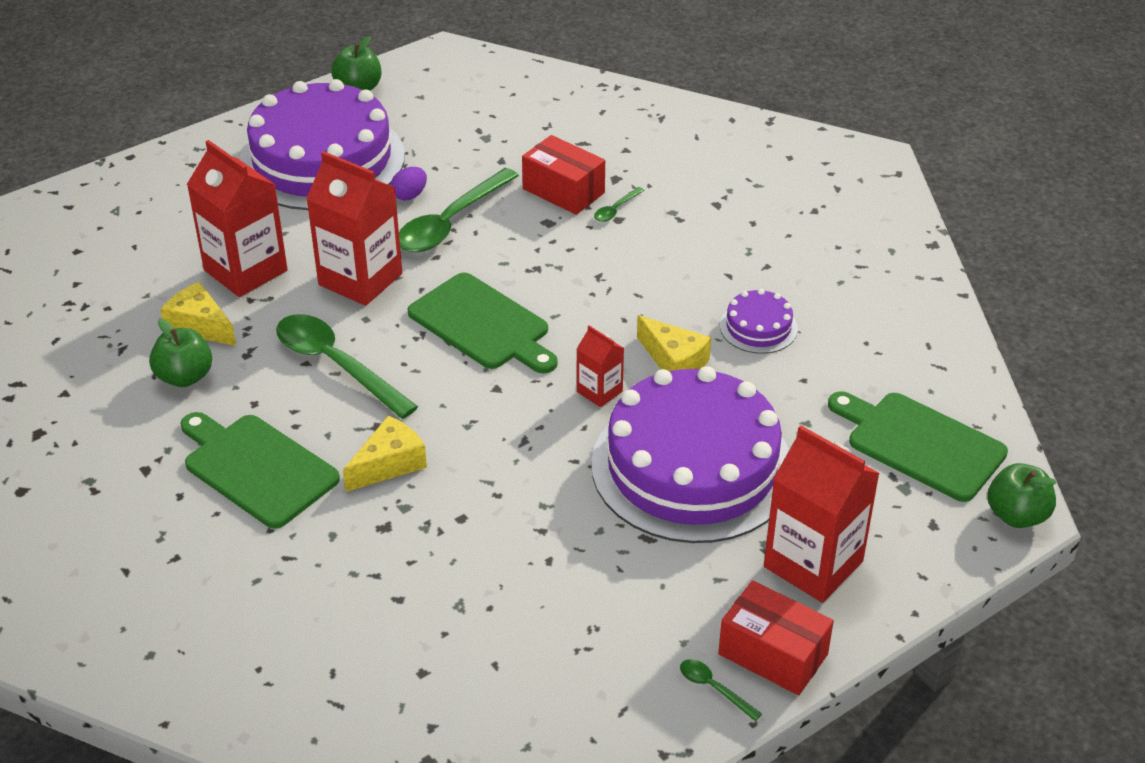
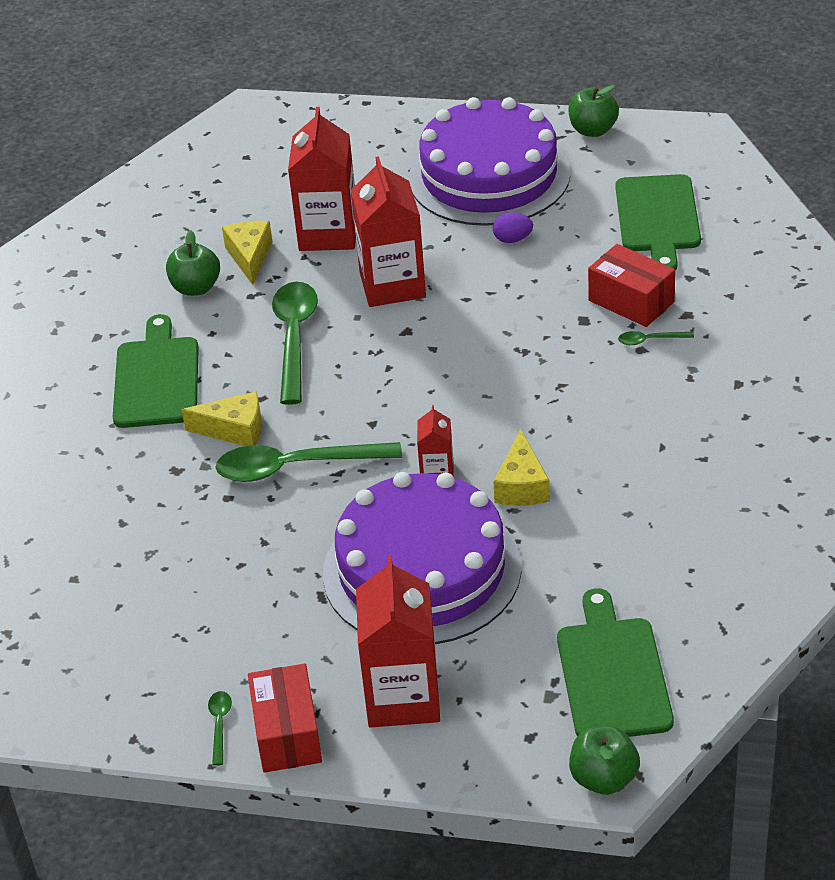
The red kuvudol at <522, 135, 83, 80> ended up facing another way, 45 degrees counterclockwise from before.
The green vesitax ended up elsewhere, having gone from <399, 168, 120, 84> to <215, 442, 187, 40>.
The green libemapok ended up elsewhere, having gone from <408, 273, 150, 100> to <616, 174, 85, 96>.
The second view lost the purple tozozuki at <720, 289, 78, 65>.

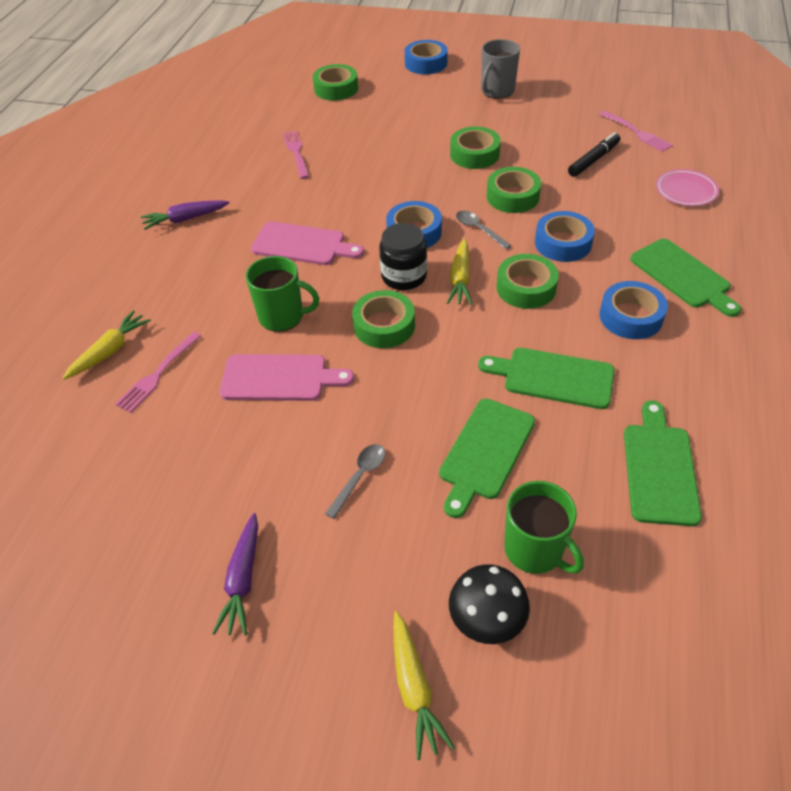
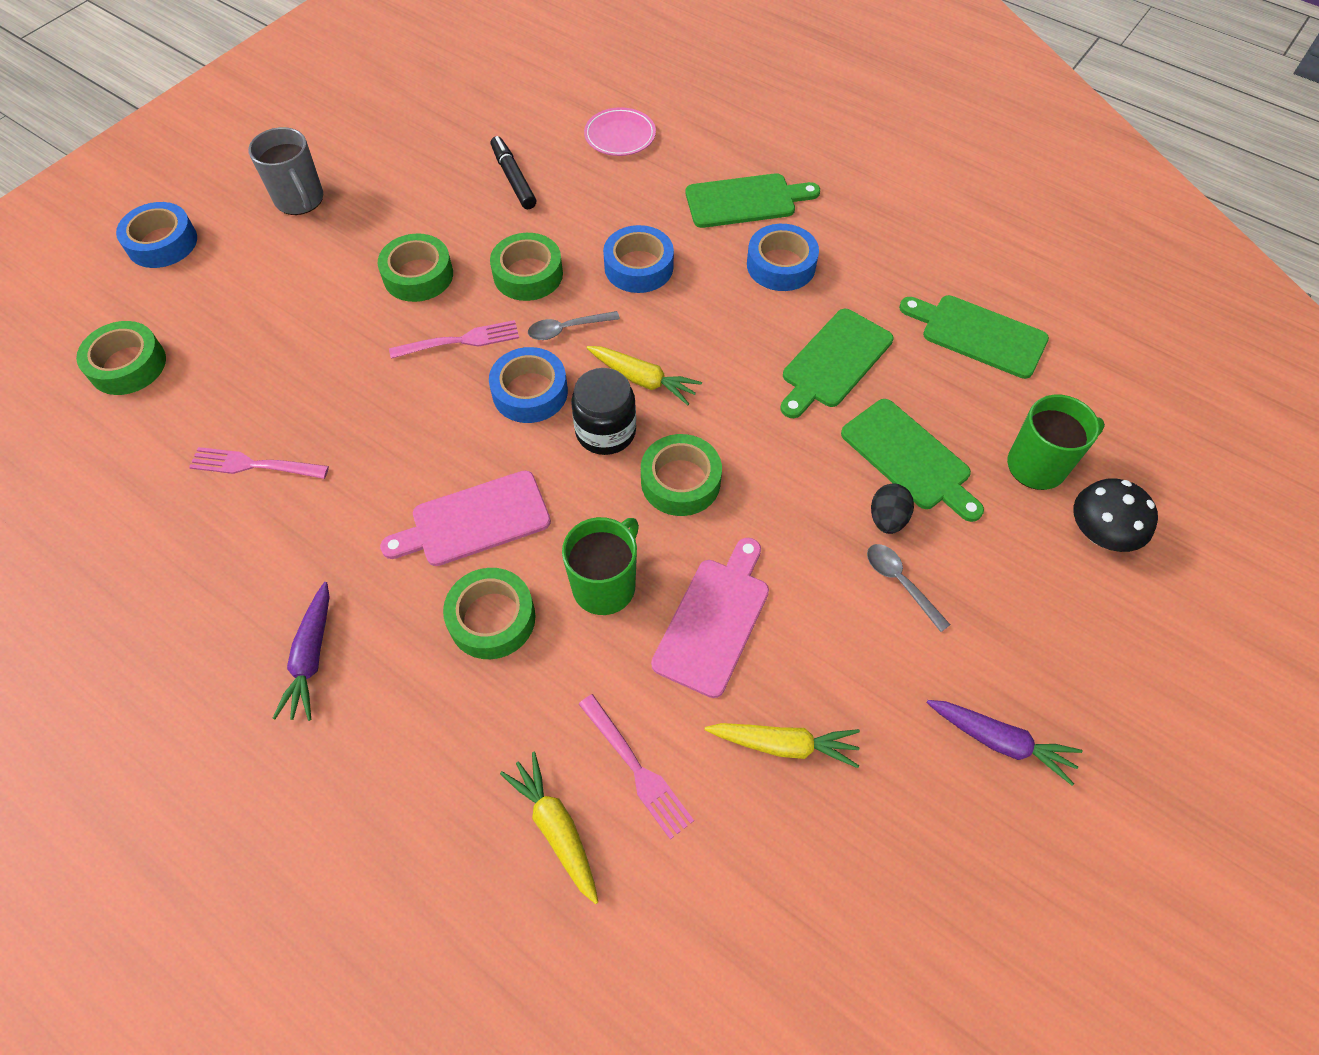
The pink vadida ended up elsewhere, having gone from <599, 111, 74, 41> to <389, 320, 130, 39>.
The pink libemapok at <251, 221, 113, 44> ended up facing another way, 150 degrees counterclockwise from before.
The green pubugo ended up elsewhere, having gone from <496, 254, 63, 55> to <443, 568, 93, 91>.
The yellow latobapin ended up elsewhere, having gone from <393, 611, 62, 149> to <705, 723, 155, 45>.
The second view gained the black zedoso at <871, 483, 43, 51>.

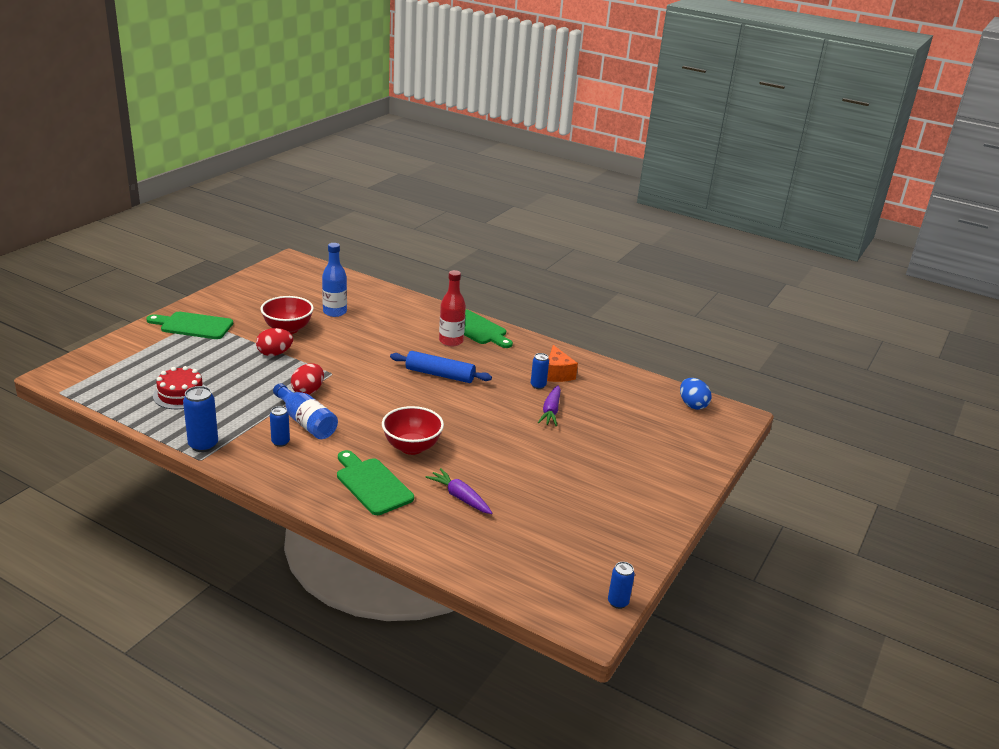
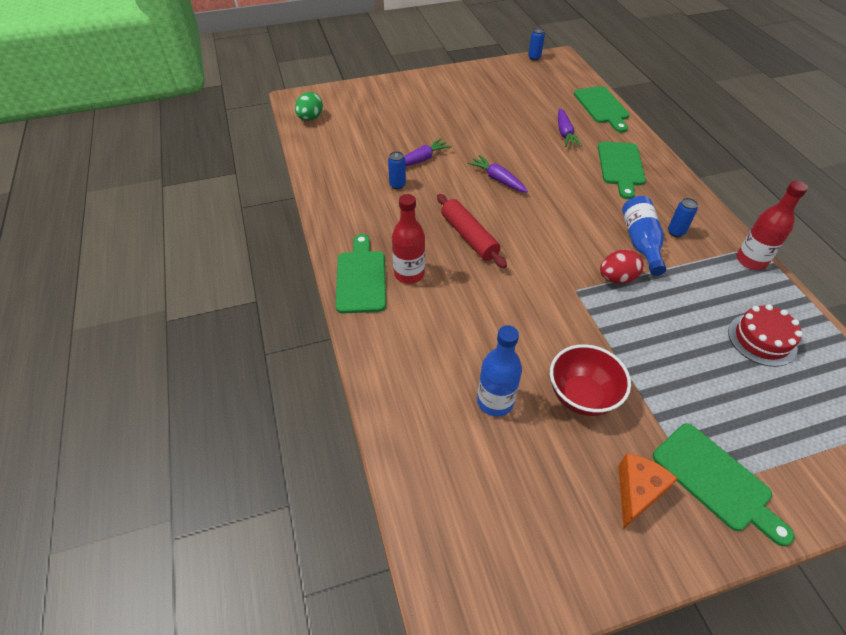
The second view lost the red zedoso at <256, 328, 37, 28>.
The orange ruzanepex ended up elsewhere, having gone from <547, 345, 31, 37> to <618, 453, 60, 76>.
What was the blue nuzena at <390, 351, 102, 32> turned into the red nuzena at <437, 194, 70, 74>.
What was the blue zedoso at <680, 378, 32, 32> turned into the green zedoso at <295, 92, 28, 29>.
Where the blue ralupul stood at <183, 386, 35, 66>, the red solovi came to stand at <737, 181, 71, 89>.
The second view lost the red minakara at <382, 406, 62, 49>.
The second view gained the green libemapok at <574, 86, 55, 47>.
The second view gained the purple latobapin at <468, 155, 60, 37>.

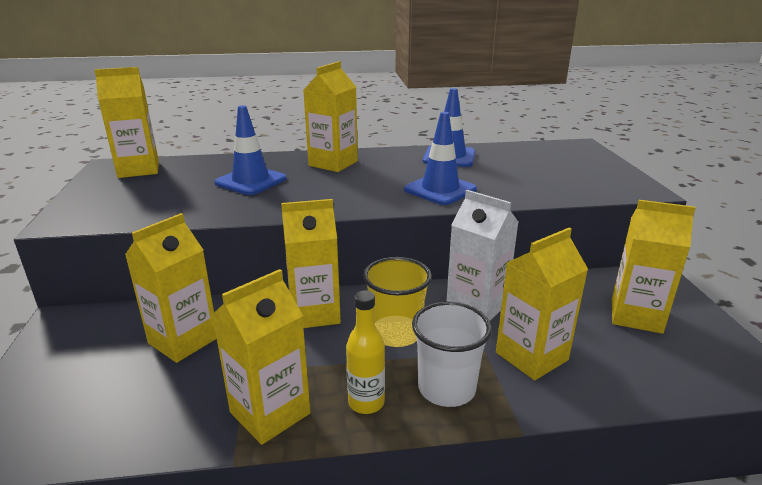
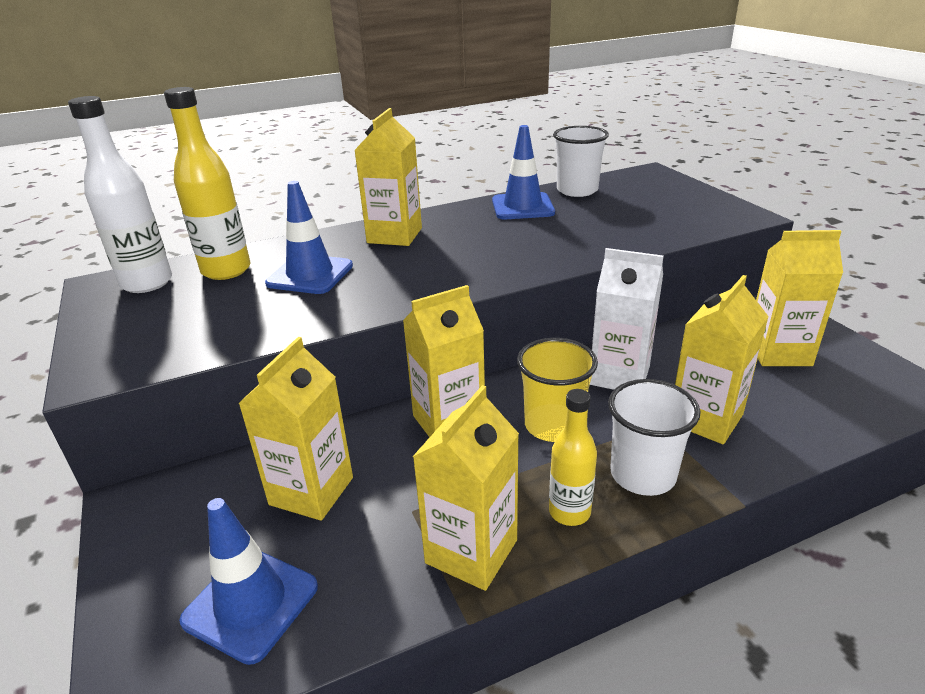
Where the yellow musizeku stood at <94, 67, 65, 111>, the white solovi came to stand at <68, 96, 104, 197>.
The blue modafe ended up elsewhere, having gone from <404, 112, 73, 93> to <179, 498, 139, 167>.
The second view gained the yellow solovi at <164, 87, 87, 193>.
The second view gained the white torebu at <553, 126, 56, 71>.

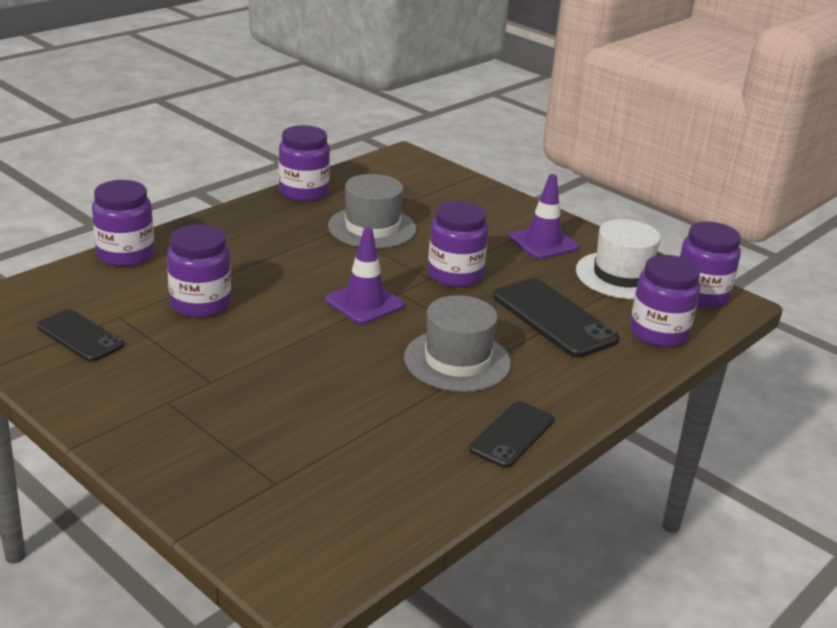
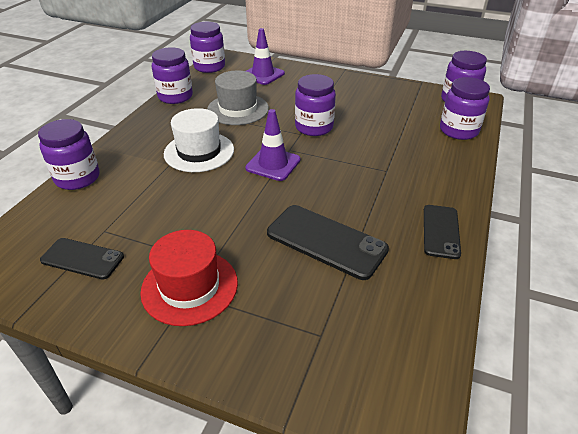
The purple modafe ended up elsewhere, having gone from <509, 174, 70, 85> to <246, 28, 39, 57>.
The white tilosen ended up elsewhere, having gone from <576, 219, 85, 80> to <164, 108, 70, 64>.
The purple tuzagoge ended up elsewhere, having gone from <167, 224, 64, 94> to <190, 22, 35, 51>.
The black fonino ended up elsewhere, having gone from <493, 278, 126, 80> to <267, 205, 122, 75>.
The second view lost the grey tilosen at <404, 295, 107, 97>.
The second view gained the red tilosen at <140, 230, 98, 96>.

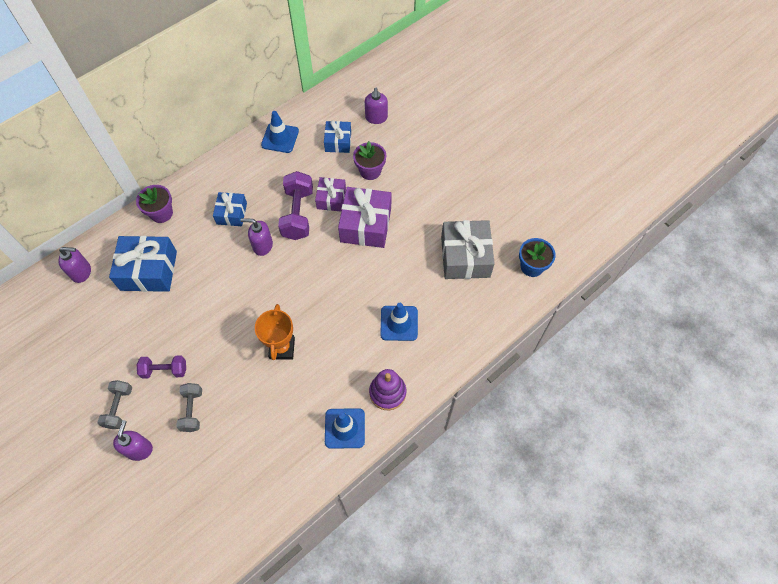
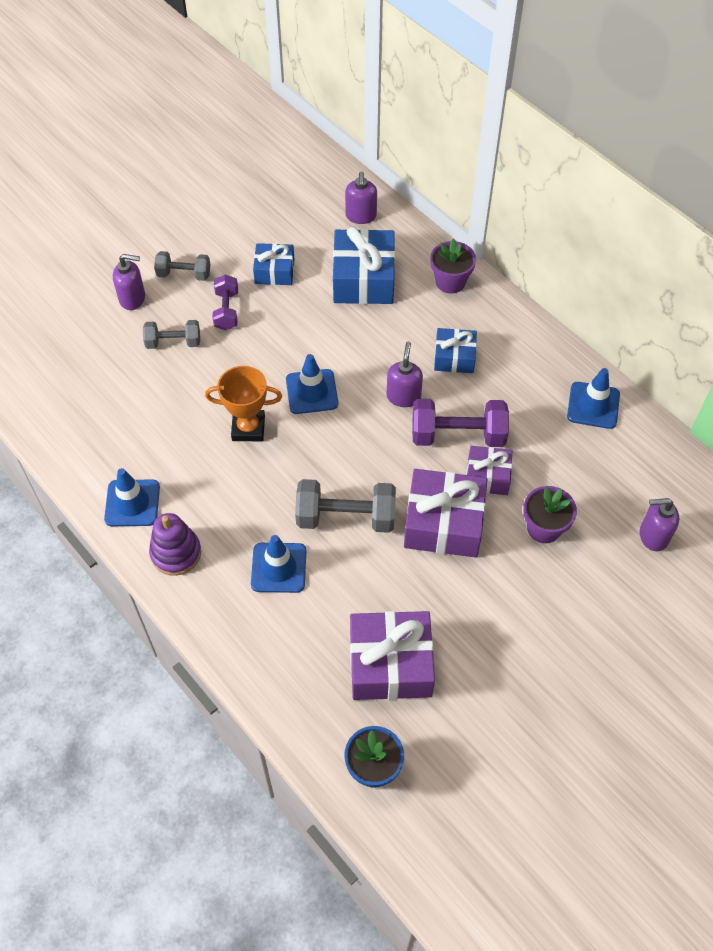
The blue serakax ended up elsewhere, having gone from <324, 120, 27, 33> to <253, 243, 41, 42>.
What was the grey serakax at <441, 220, 54, 59> turned into the purple serakax at <350, 611, 85, 89>.
The second view gained the blue modafe at <286, 354, 52, 60>.
The second view gained the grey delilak at <295, 479, 101, 54>.

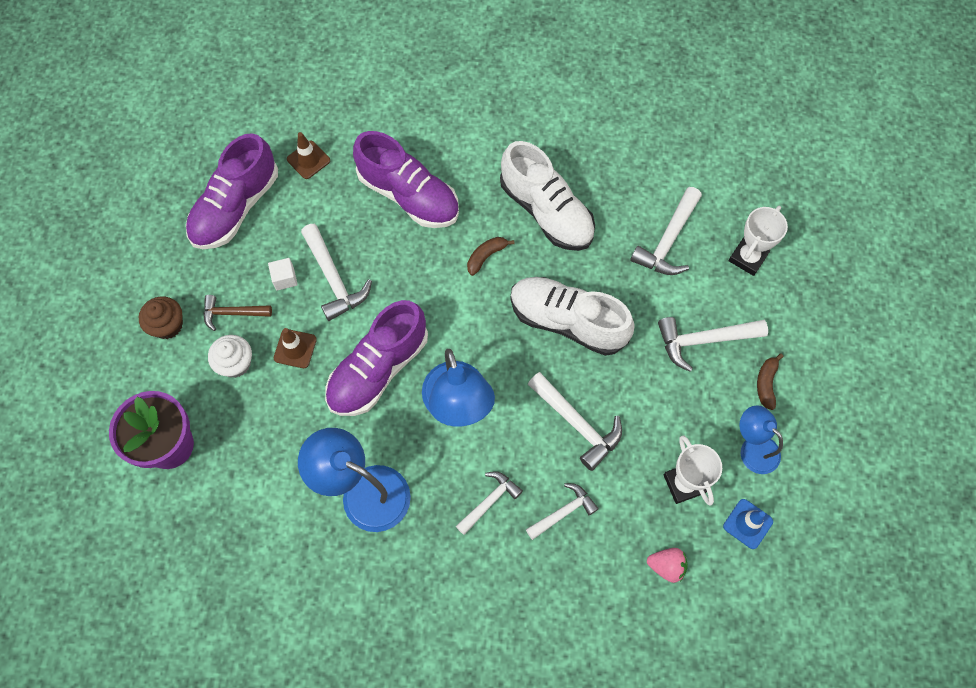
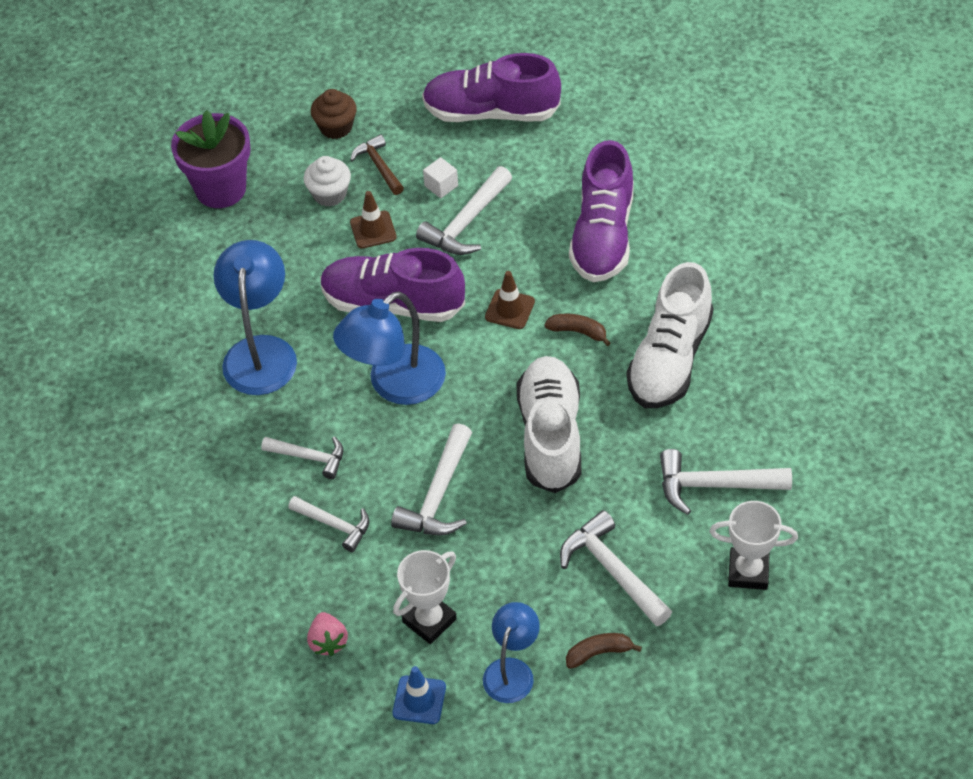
The brown modafe ended up elsewhere, having gone from <287, 132, 43, 47> to <485, 271, 50, 58>.

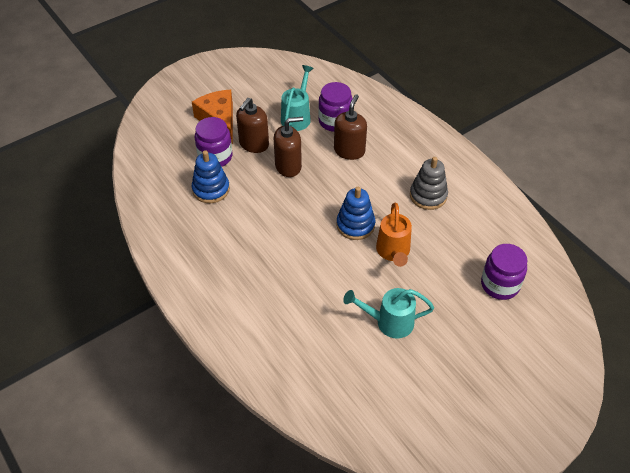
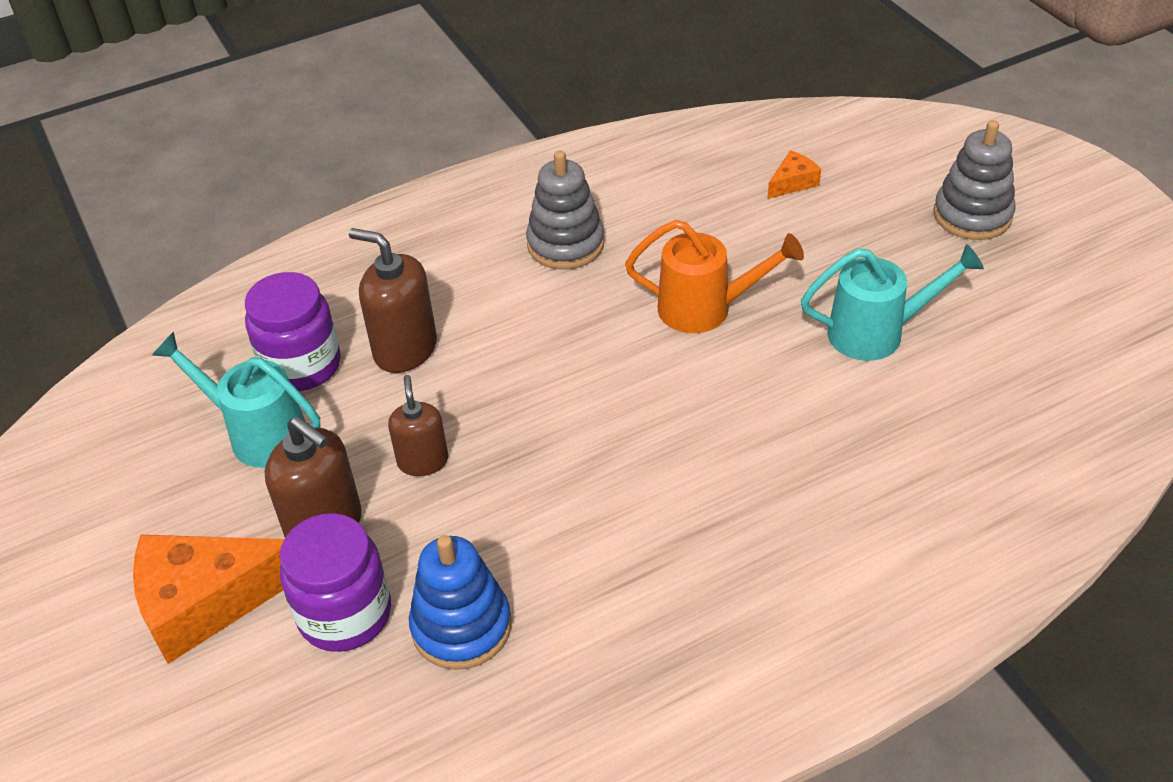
The size of the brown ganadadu at <274, 117, 29, 60> changed by a factor of 0.64.
The second view lost the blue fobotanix at <336, 187, 39, 53>.
Where the purple tuzagoge stood at <481, 244, 46, 56>, the orange ruzanepex came to stand at <767, 150, 54, 49>.
The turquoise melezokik at <343, 288, 91, 51> ended up facing another way, 105 degrees counterclockwise from before.
The second view gained the grey fobotanix at <933, 120, 82, 120>.

